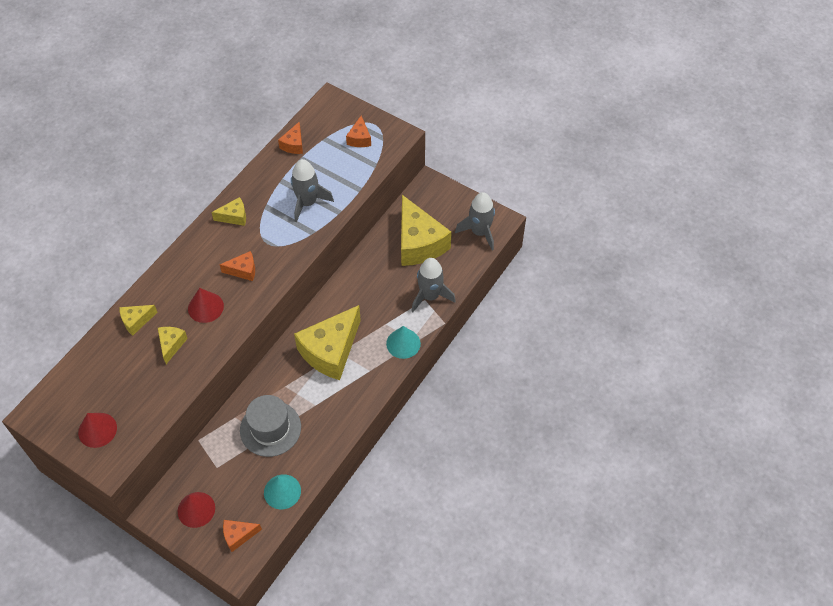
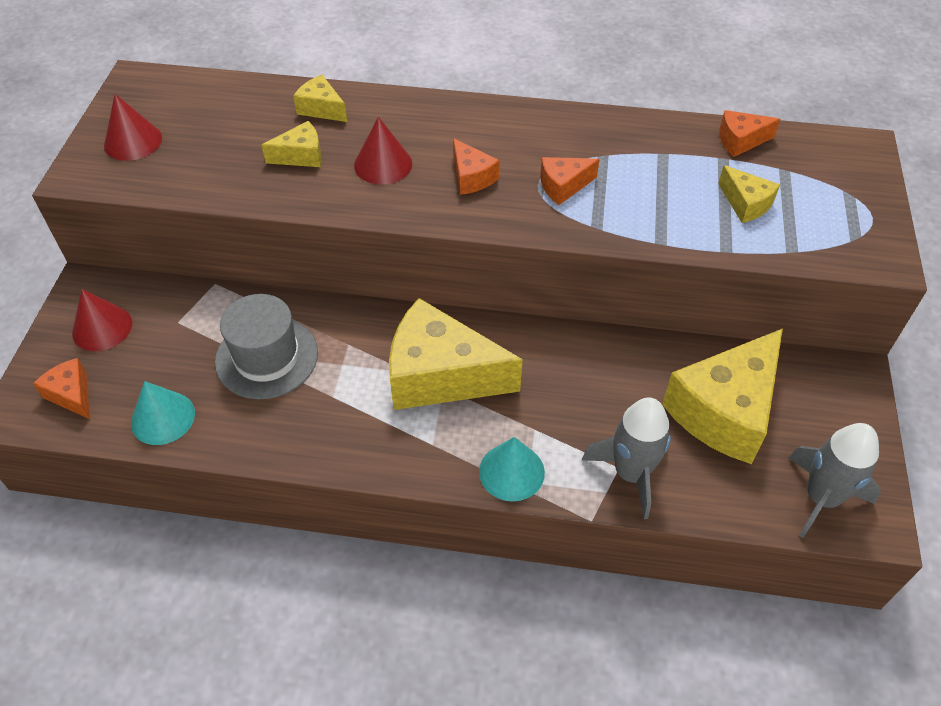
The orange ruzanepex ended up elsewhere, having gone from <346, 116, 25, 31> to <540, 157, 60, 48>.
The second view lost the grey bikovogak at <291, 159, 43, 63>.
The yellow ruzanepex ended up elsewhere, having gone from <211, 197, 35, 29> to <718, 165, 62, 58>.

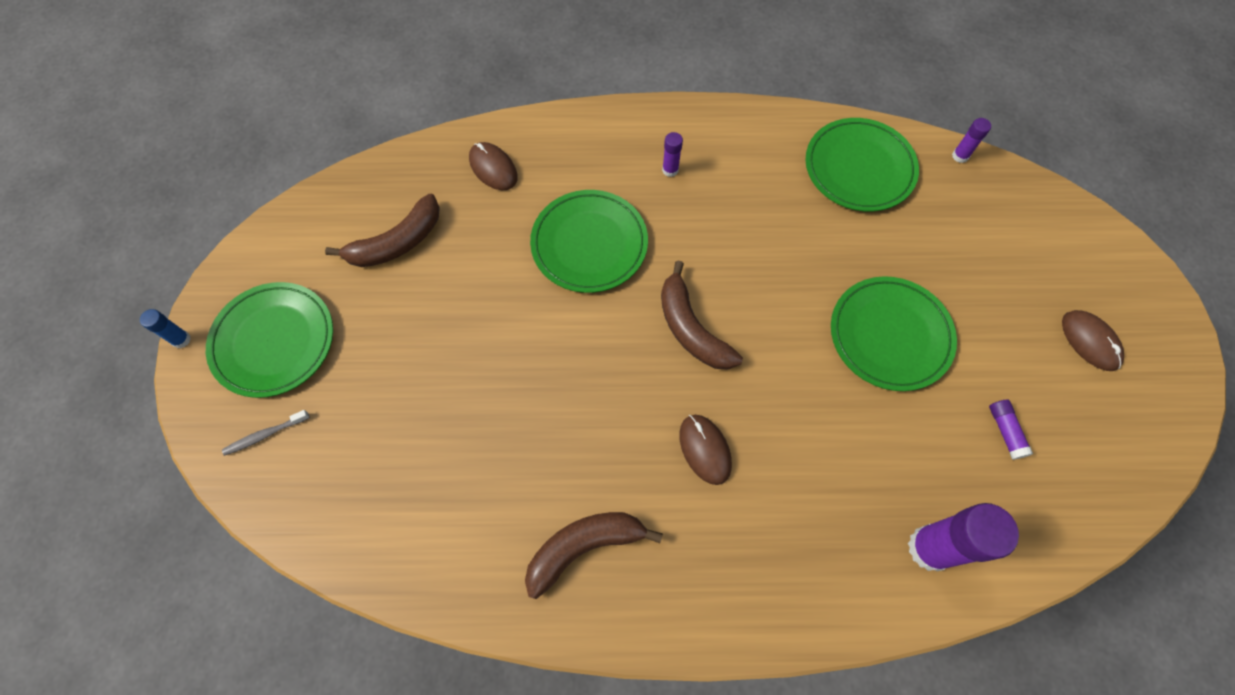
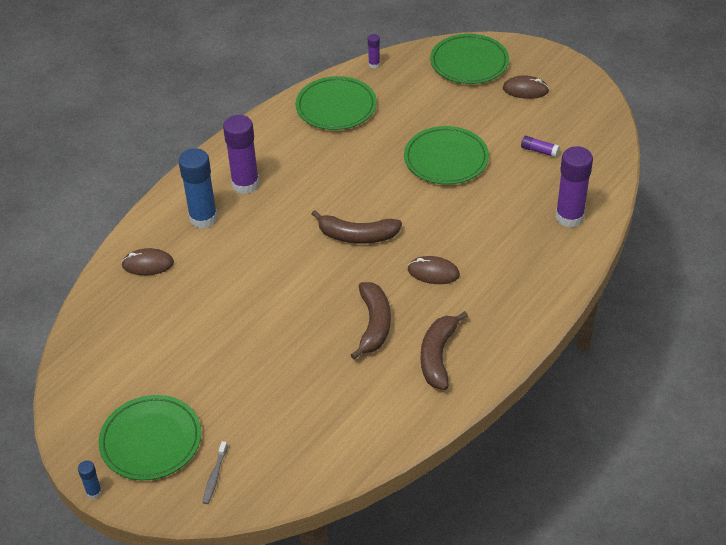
The size of the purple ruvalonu at <662, 132, 21, 45> changed by a factor of 2.17.
The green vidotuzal ended up elsewhere, having gone from <530, 190, 118, 103> to <430, 34, 79, 50>.
The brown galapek ended up elsewhere, having gone from <325, 194, 115, 73> to <351, 282, 40, 78>.
The second view gained the blue ruvalonu at <178, 148, 40, 81>.

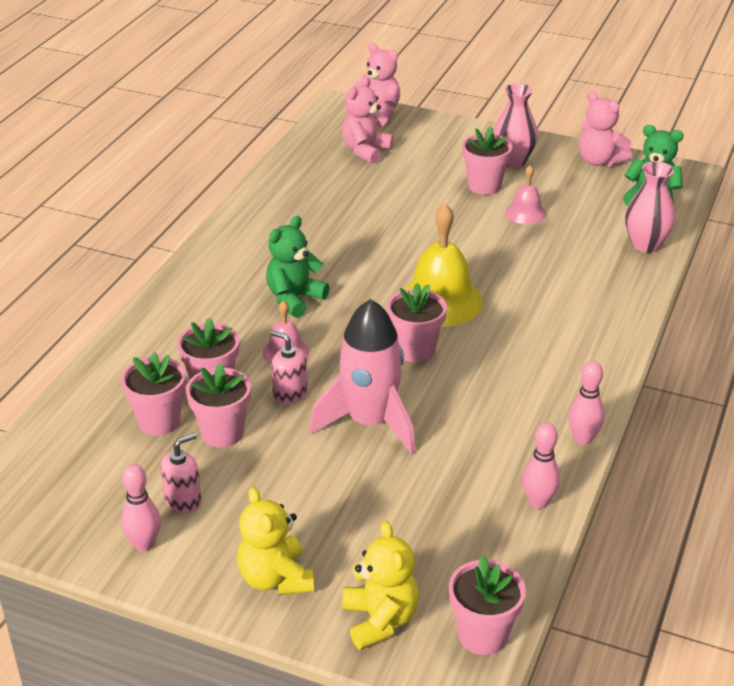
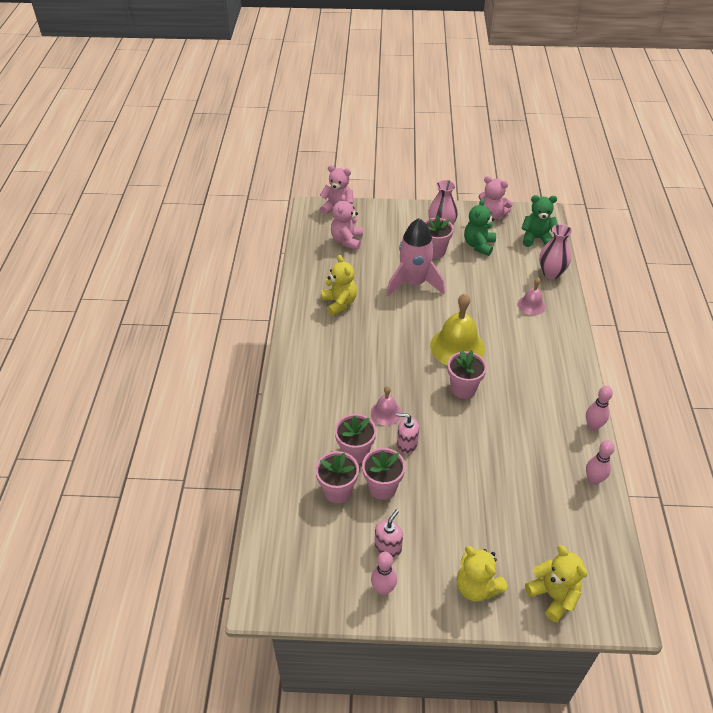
The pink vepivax ended up elsewhere, having gone from <505, 165, 41, 59> to <518, 278, 28, 37>.
The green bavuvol ended up elsewhere, having gone from <266, 216, 63, 102> to <464, 199, 32, 57>.
The pink bikovogak ended up elsewhere, having gone from <309, 299, 107, 156> to <387, 218, 58, 78>.
The second view lost the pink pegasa at <449, 555, 77, 100>.
The second view gained the yellow bavuvol at <321, 255, 36, 61>.

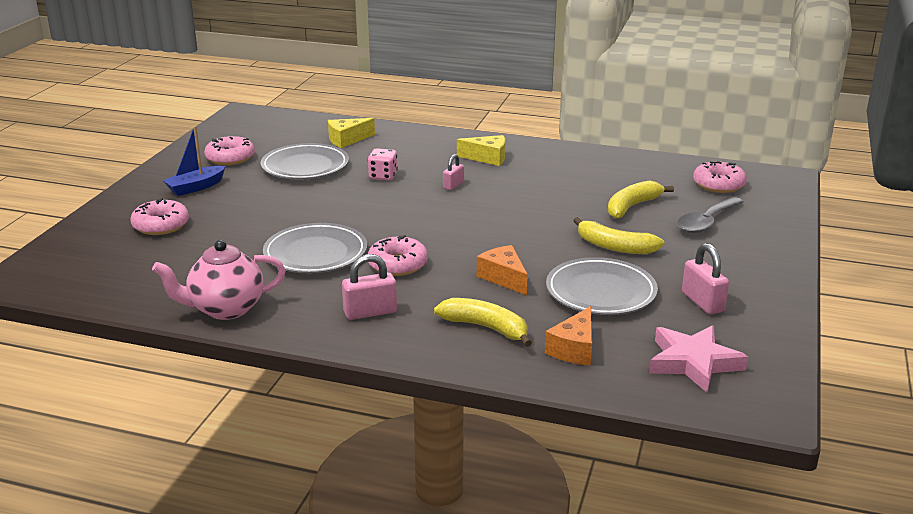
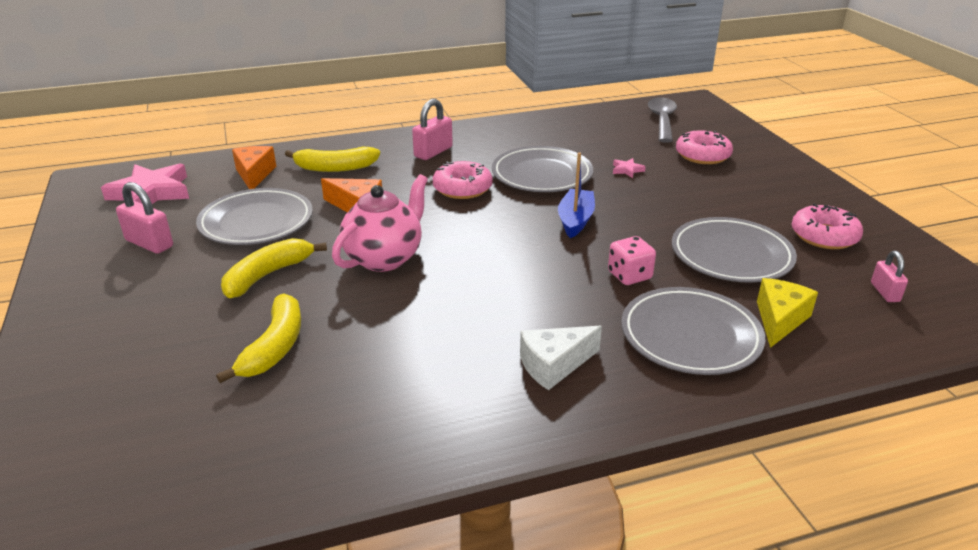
The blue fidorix ended up elsewhere, having gone from <163, 126, 63, 70> to <558, 152, 37, 86>.
What was the yellow ruzanepex at <457, 135, 48, 31> turned into the white ruzanepex at <520, 326, 82, 64>.
The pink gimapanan ended up elsewhere, having gone from <443, 154, 21, 36> to <871, 251, 37, 51>.
The second view lost the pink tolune at <693, 161, 54, 32>.
The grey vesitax ended up elsewhere, having gone from <677, 197, 67, 36> to <648, 97, 29, 46>.
The yellow galapek at <573, 217, 91, 37> ended up facing another way, 45 degrees counterclockwise from before.
The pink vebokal ended up elsewhere, having gone from <152, 240, 134, 80> to <332, 174, 96, 98>.
The second view gained the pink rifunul at <613, 158, 33, 20>.
The second view gained the grey vidotuzal at <621, 287, 144, 88>.

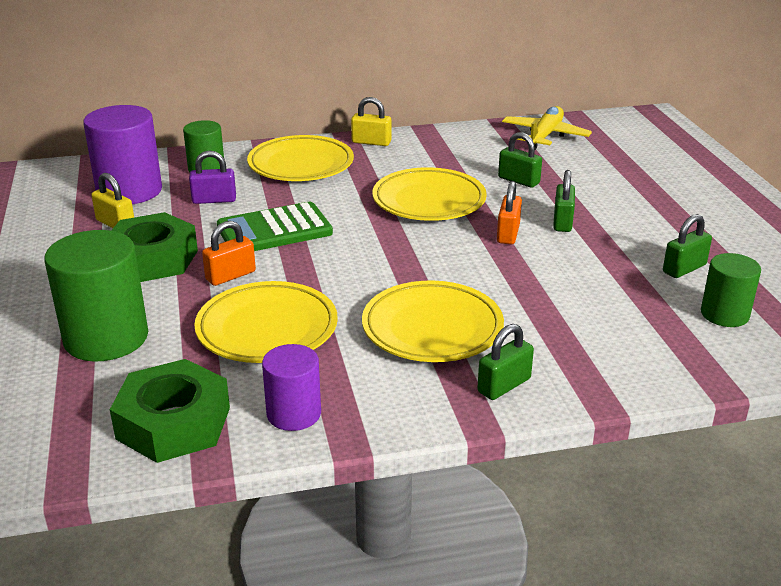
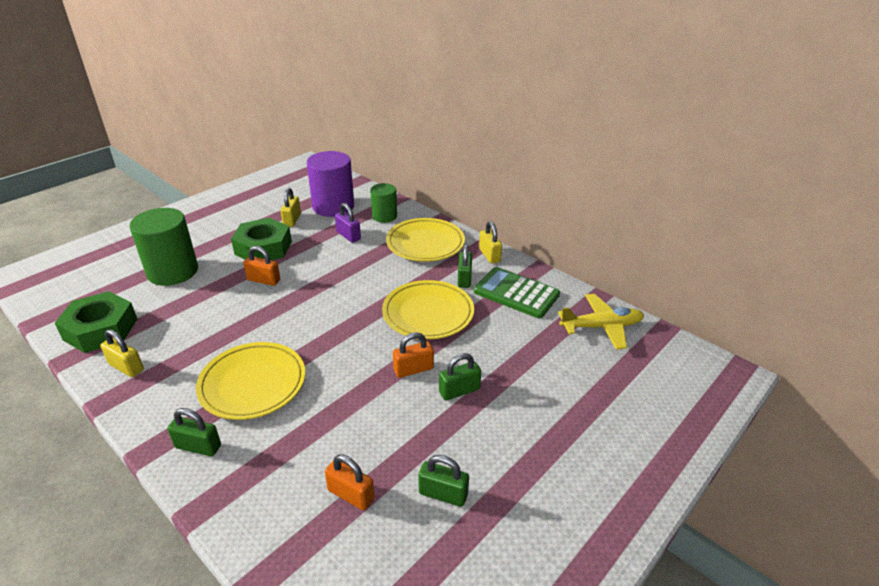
The green gimapanan ended up elsewhere, having gone from <498, 132, 44, 56> to <458, 244, 14, 44>.
The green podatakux ended up elsewhere, having gone from <217, 202, 116, 49> to <474, 267, 86, 51>.
The second view lost the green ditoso at <701, 253, 60, 74>.
The second view lost the yellow vidotuzal at <194, 281, 144, 82>.
Where the purple ditoso stood at <262, 344, 59, 87>, the yellow gimapanan came to stand at <100, 329, 44, 48>.
The second view gained the orange gimapanan at <325, 455, 49, 56>.

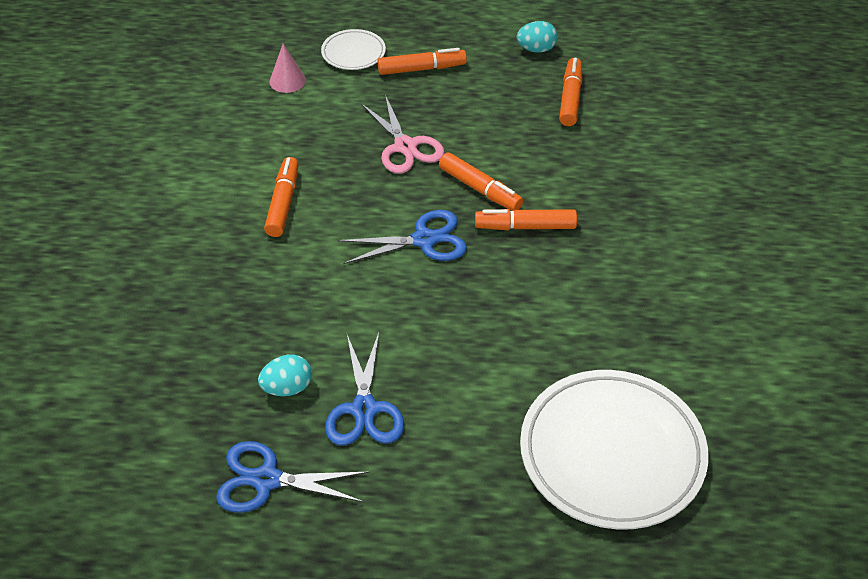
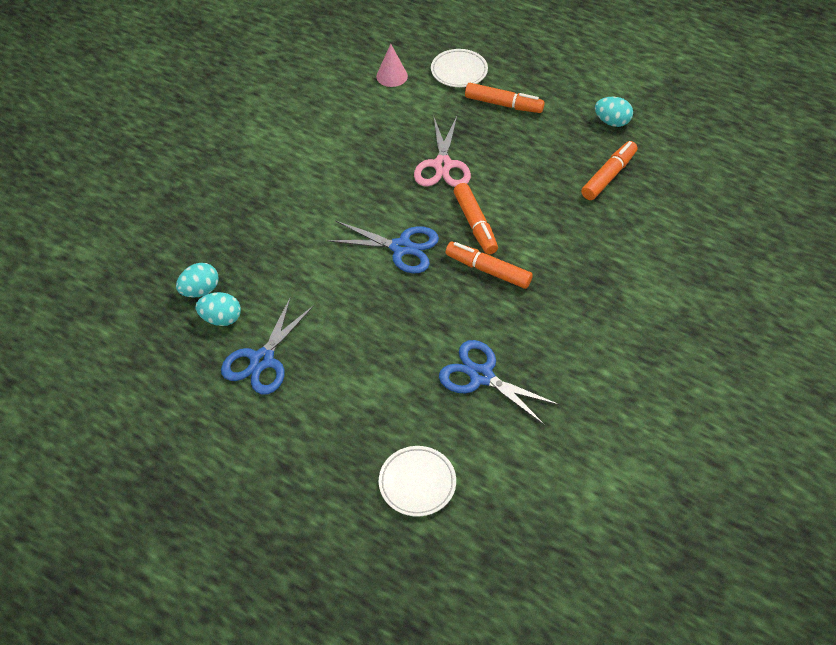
The second view lost the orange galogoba at <264, 157, 34, 80>.
The size of the white vidotuzal at <520, 370, 189, 160> changed by a factor of 0.48.
The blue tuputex ended up elsewhere, having gone from <216, 441, 154, 72> to <439, 340, 121, 85>.
The second view gained the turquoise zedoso at <176, 263, 43, 35>.

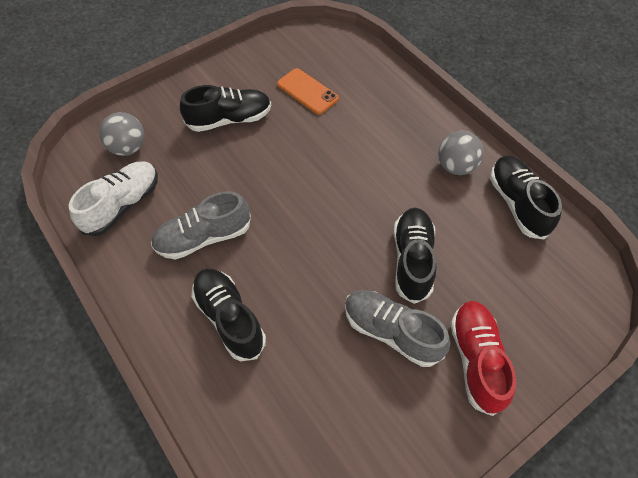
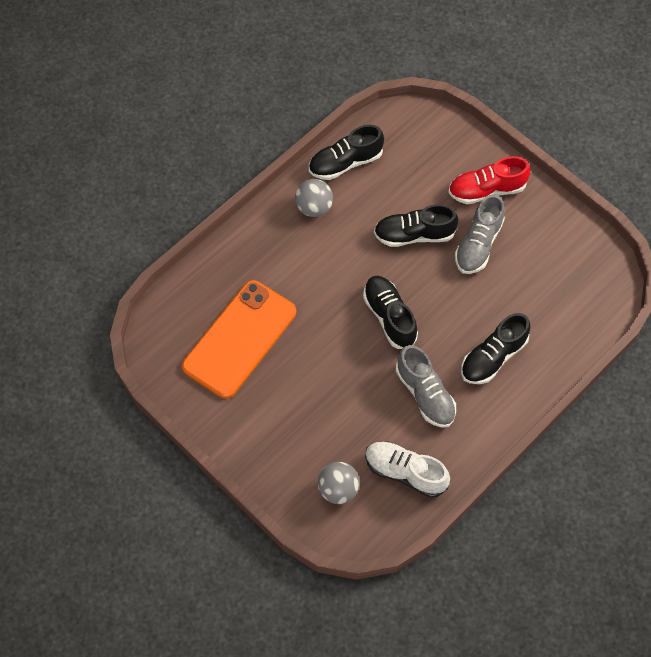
The size of the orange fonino at <277, 68, 62, 46> changed by a factor of 1.96.
The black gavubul ended up elsewhere, having gone from <180, 85, 91, 47> to <363, 276, 55, 73>.

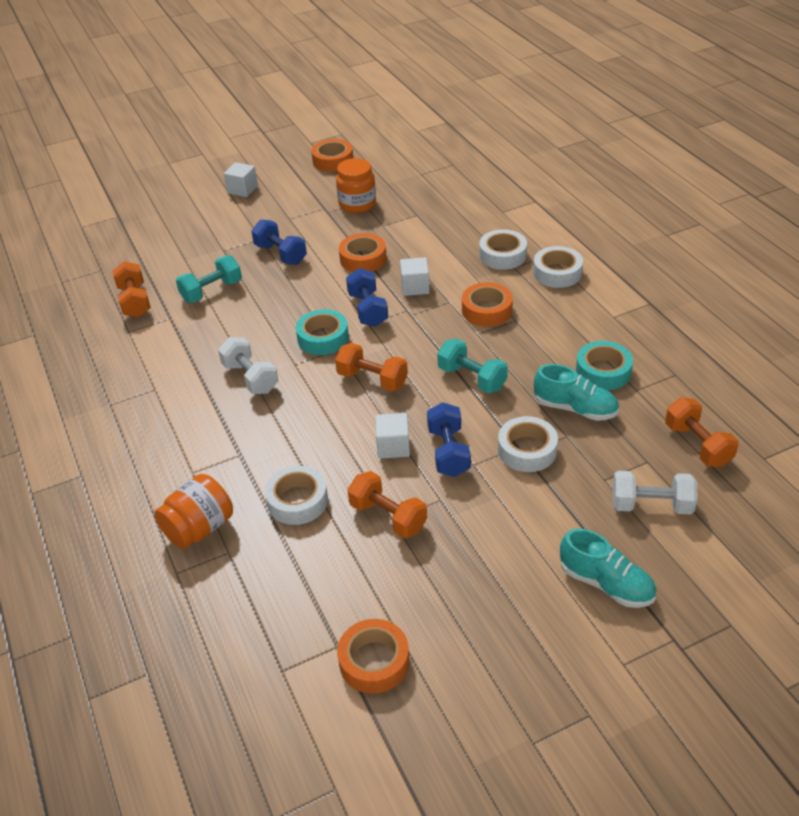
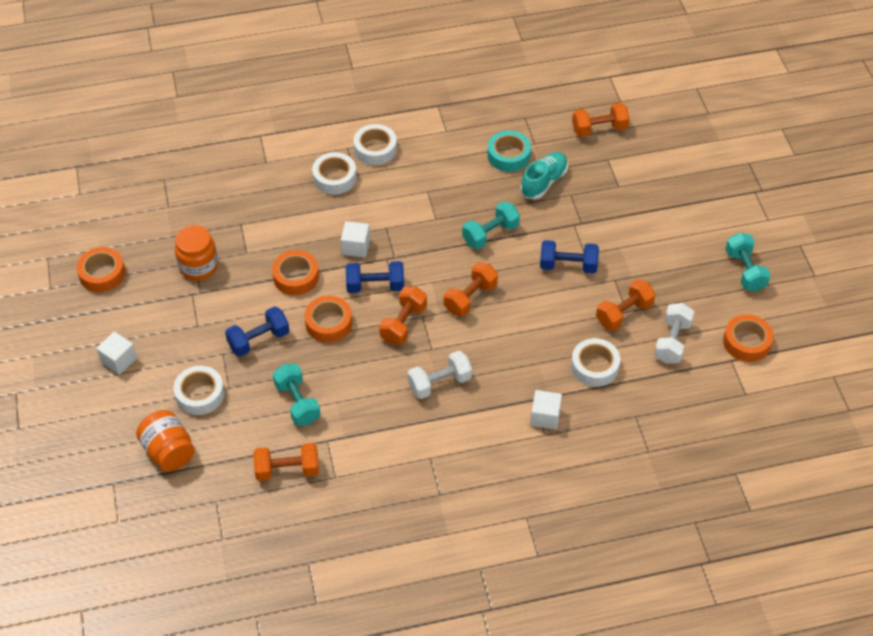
The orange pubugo ended up elsewhere, having gone from <462, 282, 51, 45> to <305, 296, 47, 47>.
Where the turquoise pubugo stood at <296, 309, 53, 46>, the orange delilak came to stand at <379, 286, 48, 59>.
The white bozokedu ended up elsewhere, having gone from <375, 413, 35, 46> to <530, 390, 32, 40>.
The white pubugo ended up elsewhere, having gone from <498, 416, 60, 56> to <174, 366, 50, 49>.
The white delilak ended up elsewhere, having gone from <612, 471, 85, 43> to <654, 303, 40, 61>.
The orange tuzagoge ended up elsewhere, having gone from <154, 474, 79, 75> to <136, 410, 59, 61>.
The second view lost the turquoise gavubul at <560, 529, 96, 79>.
The second view gained the turquoise delilak at <725, 233, 46, 58>.

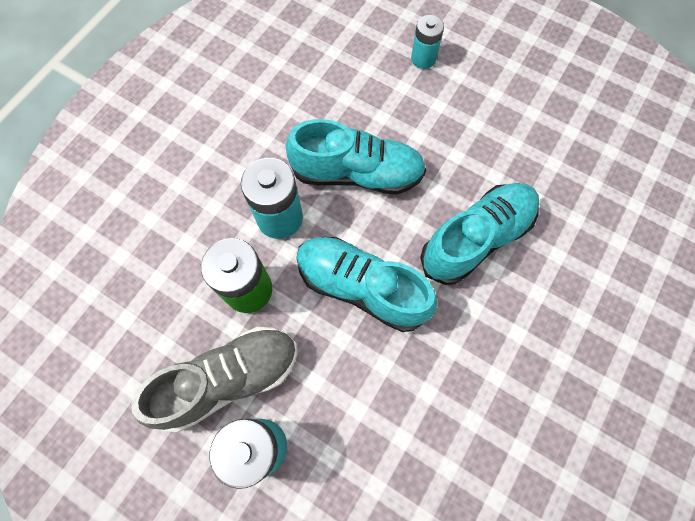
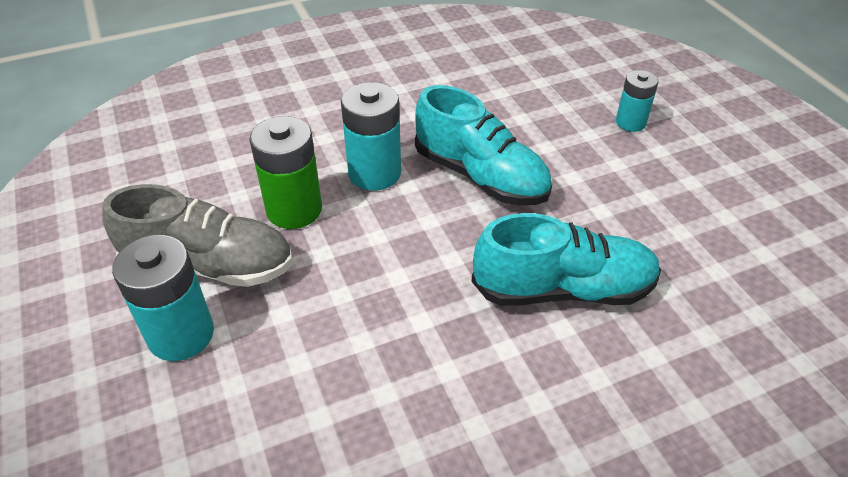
The second view lost the turquoise gavubul at <296, 237, 141, 95>.

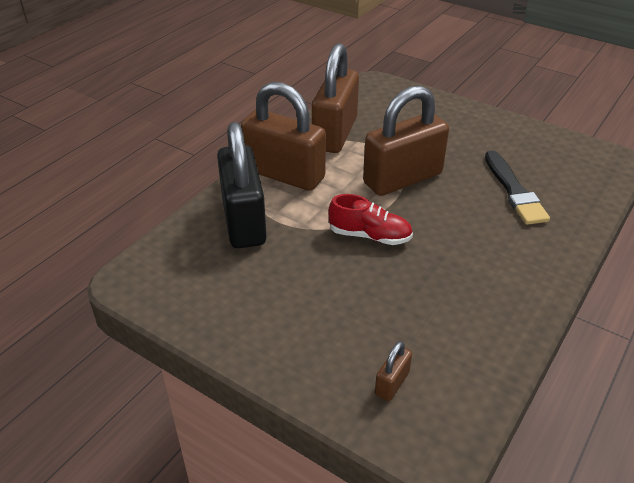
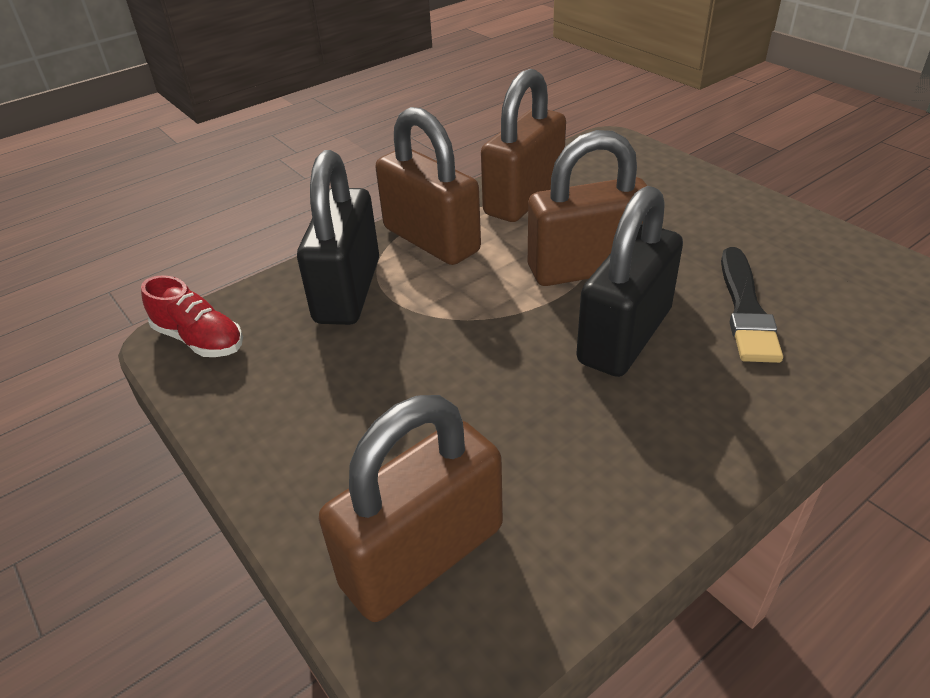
The red gavubul ended up elsewhere, having gone from <329, 194, 84, 51> to <141, 275, 102, 82>.
The size of the brown gimapanan at <375, 341, 37, 60> changed by a factor of 2.42.
The second view gained the black gimapanan at <576, 186, 107, 191>.

